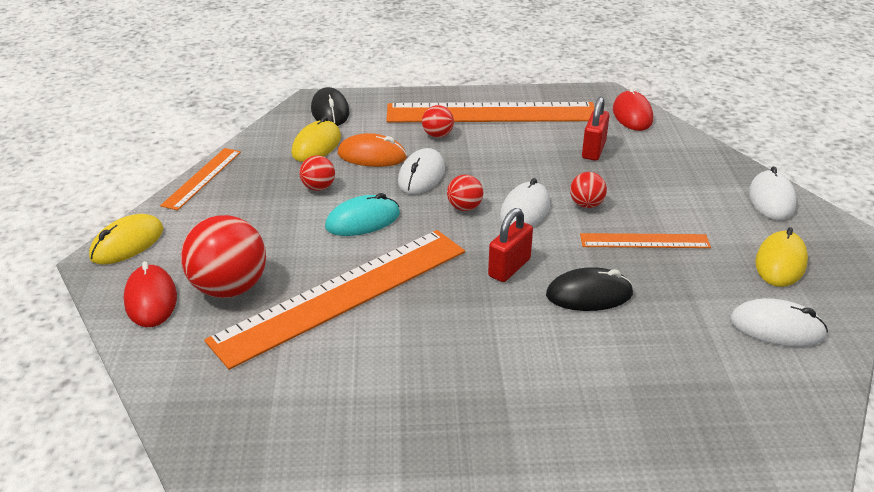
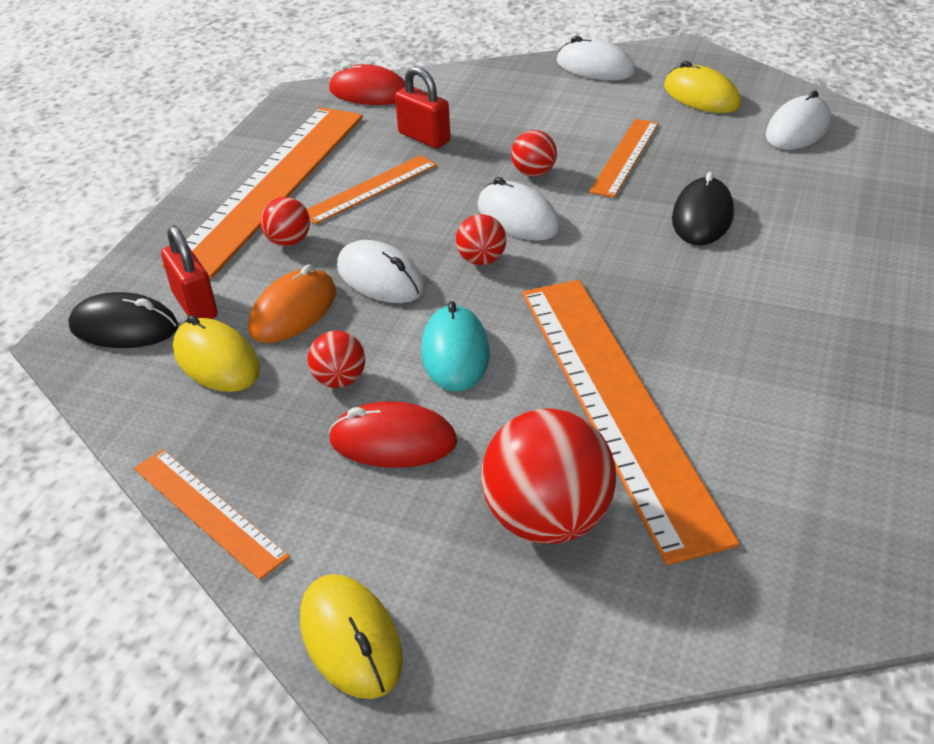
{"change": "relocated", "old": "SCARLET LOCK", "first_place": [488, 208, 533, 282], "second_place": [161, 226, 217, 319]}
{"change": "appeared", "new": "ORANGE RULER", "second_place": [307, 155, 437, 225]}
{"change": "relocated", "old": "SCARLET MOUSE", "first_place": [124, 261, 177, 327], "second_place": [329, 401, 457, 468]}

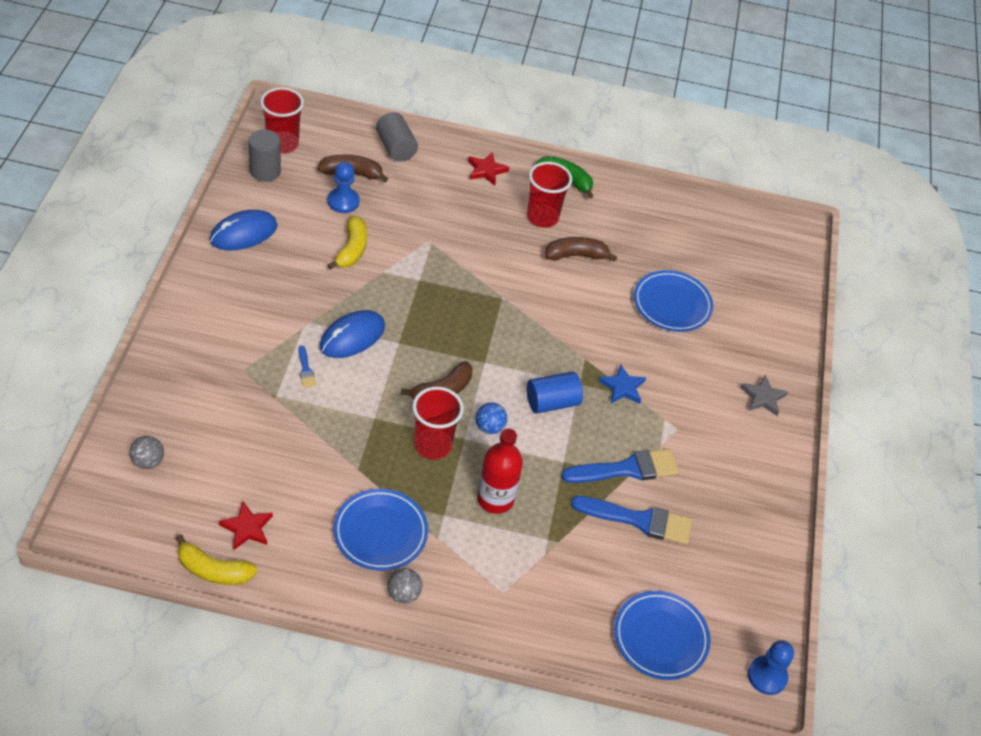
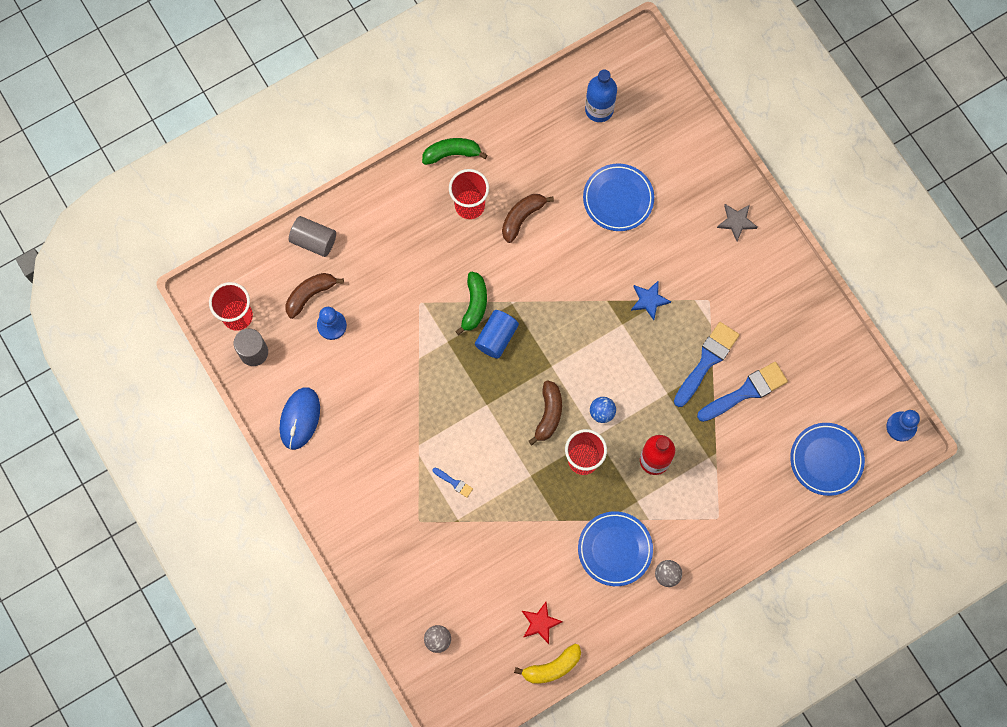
{"change": "appeared", "new": "EMERALD BANANA FRUIT", "second_place": [455, 272, 487, 335]}
{"change": "relocated", "old": "ROYAL BLUE CYLINDER", "first_place": [527, 371, 583, 414], "second_place": [475, 310, 519, 359]}
{"change": "appeared", "new": "ROYAL BLUE BOTTLE", "second_place": [585, 69, 617, 122]}
{"change": "missing", "old": "ROYAL BLUE MOUSE", "first_place": [320, 310, 385, 358]}
{"change": "missing", "old": "YELLOW BANANA FRUIT", "first_place": [328, 216, 367, 270]}
{"change": "missing", "old": "SCARLET STAR", "first_place": [468, 152, 509, 186]}

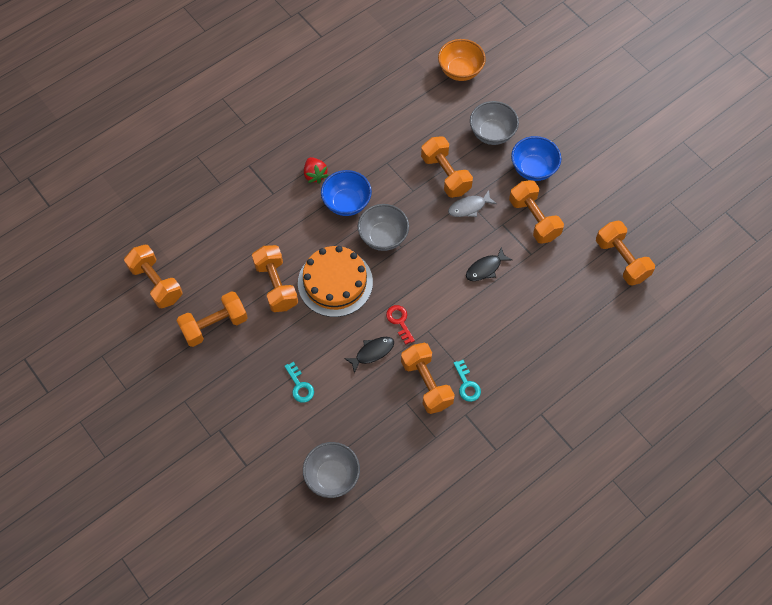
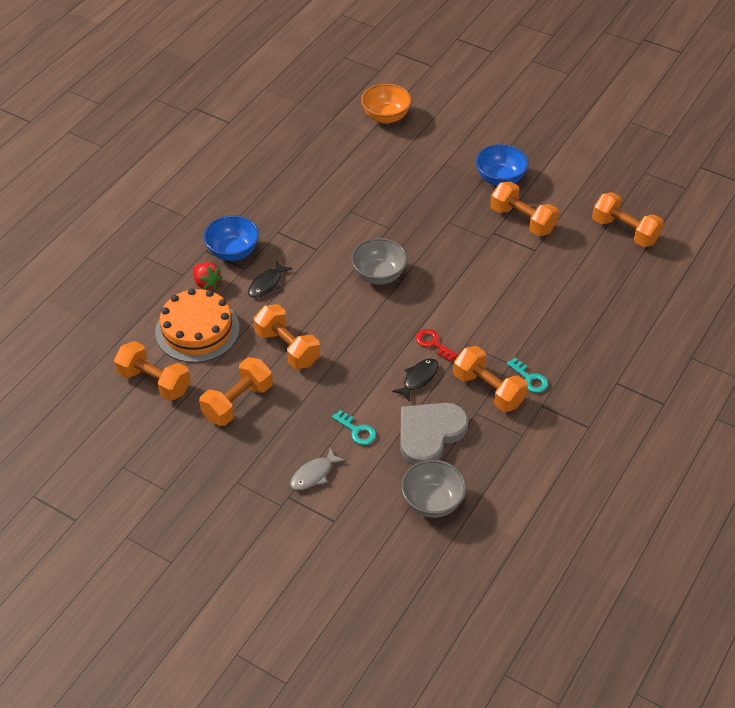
{"change": "relocated", "old": "ORANGE GATEAU", "first_place": [298, 246, 373, 317], "second_place": [155, 288, 240, 363]}
{"change": "relocated", "old": "SCARLET STRAWBERRY", "first_place": [304, 157, 329, 183], "second_place": [193, 262, 223, 290]}
{"change": "relocated", "old": "ROYAL BLUE DEEP DISH", "first_place": [321, 170, 372, 216], "second_place": [203, 215, 259, 261]}
{"change": "relocated", "old": "EBONY FISH FIGURE", "first_place": [466, 247, 512, 281], "second_place": [248, 260, 292, 298]}
{"change": "relocated", "old": "ASH-GREY FISH FIGURE", "first_place": [448, 190, 497, 217], "second_place": [290, 447, 345, 490]}
{"change": "appeared", "new": "ASH-GREY HEART", "second_place": [400, 403, 469, 465]}
{"change": "missing", "old": "ORANGE FREE WEIGHT", "first_place": [421, 136, 473, 198]}
{"change": "missing", "old": "ASH-GREY DEEP DISH", "first_place": [470, 101, 519, 145]}

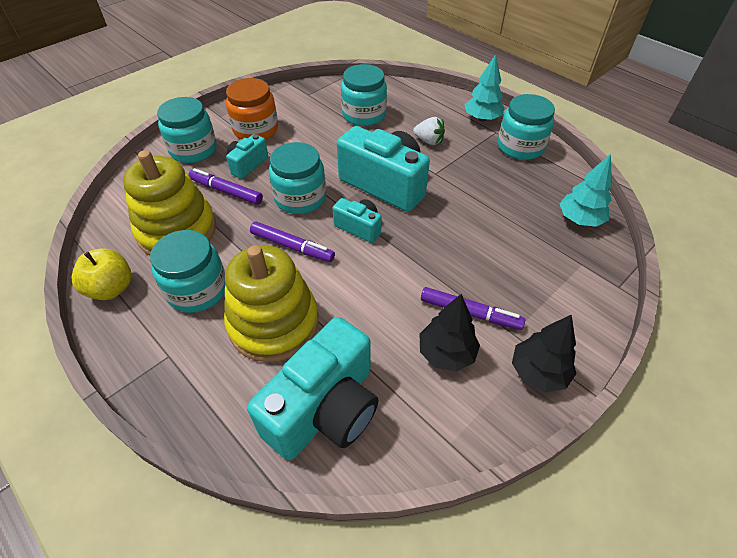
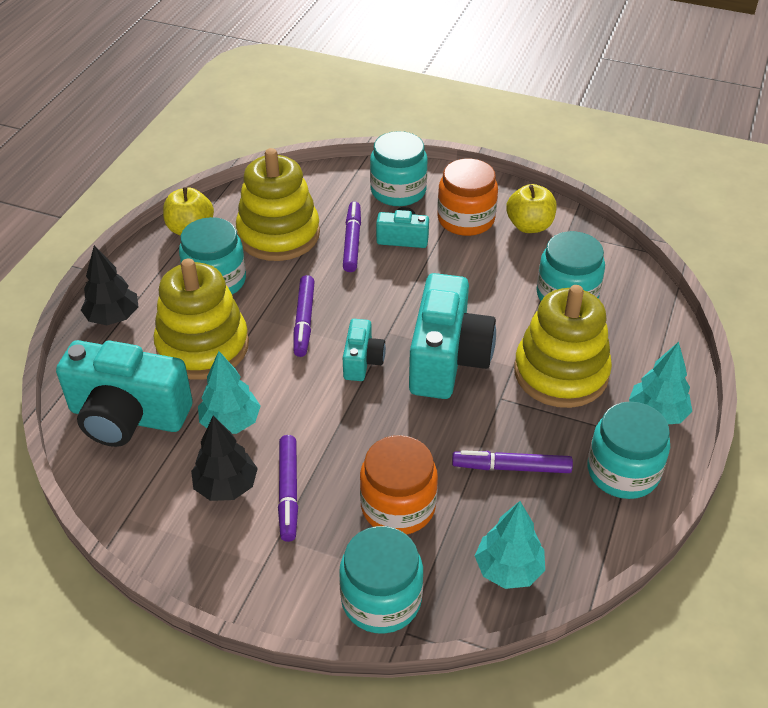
{"change": "relocated", "old": "EBONY TREE", "first_place": [512, 314, 576, 392], "second_place": [81, 245, 139, 325]}
{"change": "appeared", "new": "TURQUOISE TREE", "second_place": [198, 351, 261, 434]}
{"change": "relocated", "old": "TURQUOISE JAR", "first_place": [269, 142, 326, 214], "second_place": [339, 526, 423, 634]}
{"change": "appeared", "new": "ORANGE JAR", "second_place": [360, 435, 438, 535]}
{"change": "appeared", "new": "ROYAL PURPLE MARKER PEN", "second_place": [452, 450, 573, 473]}
{"change": "appeared", "new": "YELLOW TOY APPLE", "second_place": [506, 184, 557, 233]}
{"change": "exchanged", "old": "PURE WHITE STRAWBERRY", "new": "YELLOW RING STACKER", "first_place": [413, 117, 445, 145], "second_place": [514, 285, 612, 408]}

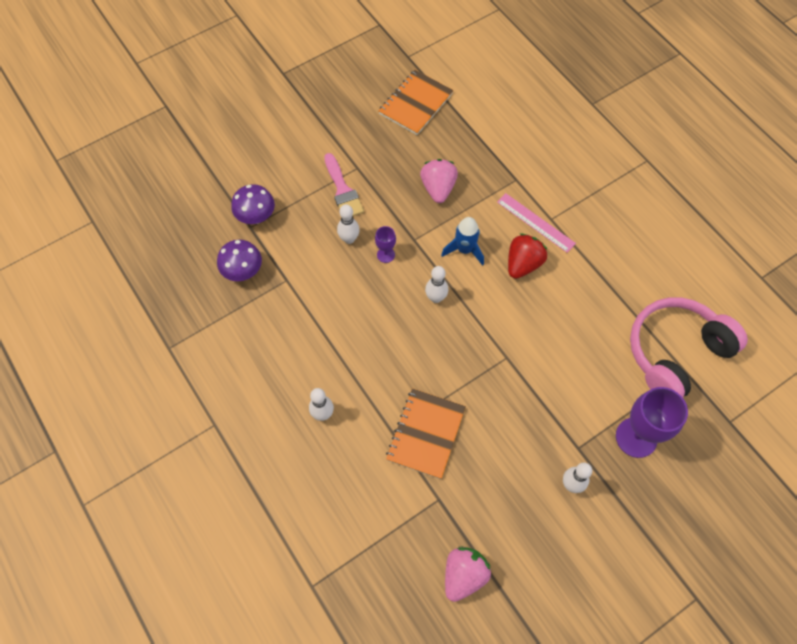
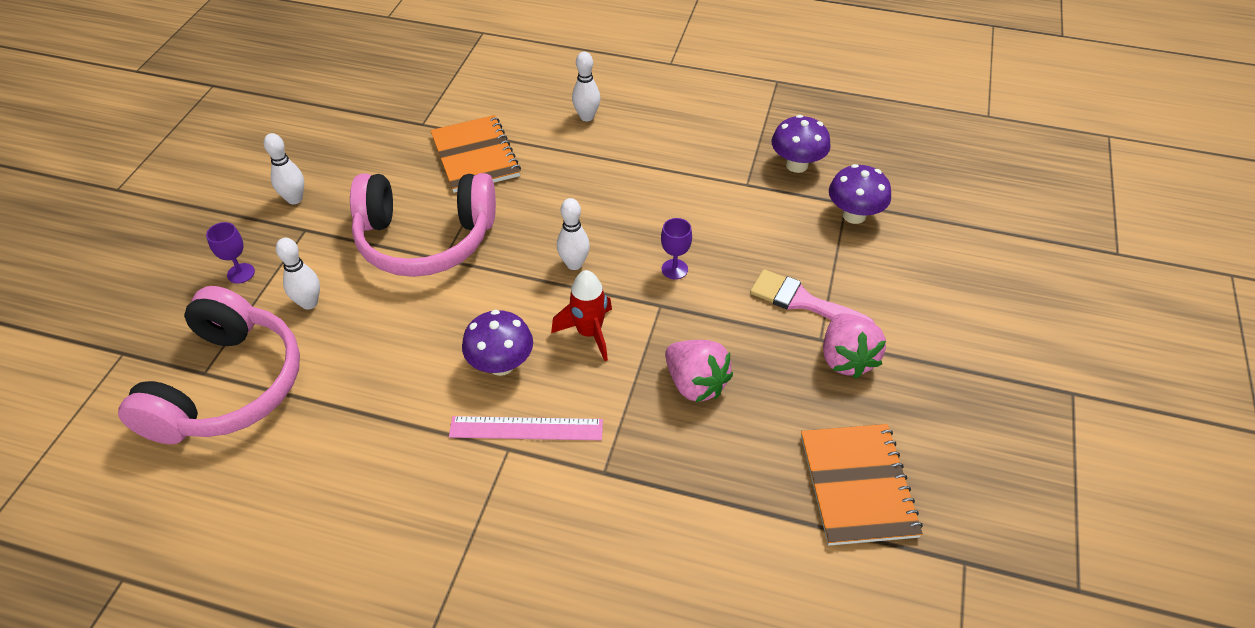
{"change": "size", "old": "ROYAL PURPLE CHALICE", "first_place": [616, 387, 688, 458], "second_place": [206, 222, 255, 284], "factor": 0.49}
{"change": "relocated", "old": "PURE WHITE BOWLING PIN", "first_place": [337, 204, 360, 244], "second_place": [276, 238, 320, 310]}
{"change": "appeared", "new": "ROSY OVER-EAR HEADPHONES", "second_place": [350, 173, 496, 277]}
{"change": "exchanged", "old": "SCARLET STRAWBERRY", "new": "ROYAL PURPLE MUSHROOM", "first_place": [508, 233, 547, 279], "second_place": [462, 310, 533, 376]}
{"change": "colour", "old": "ROYAL BLUE SPACESHIP", "new": "SCARLET SPACESHIP", "first_place": [441, 217, 484, 266], "second_place": [551, 270, 612, 361]}
{"change": "relocated", "old": "ROSY STRAWBERRY", "first_place": [445, 546, 491, 602], "second_place": [823, 313, 886, 379]}

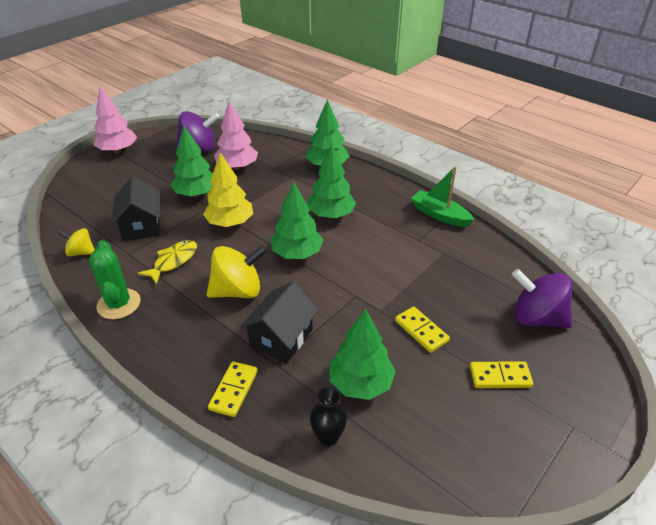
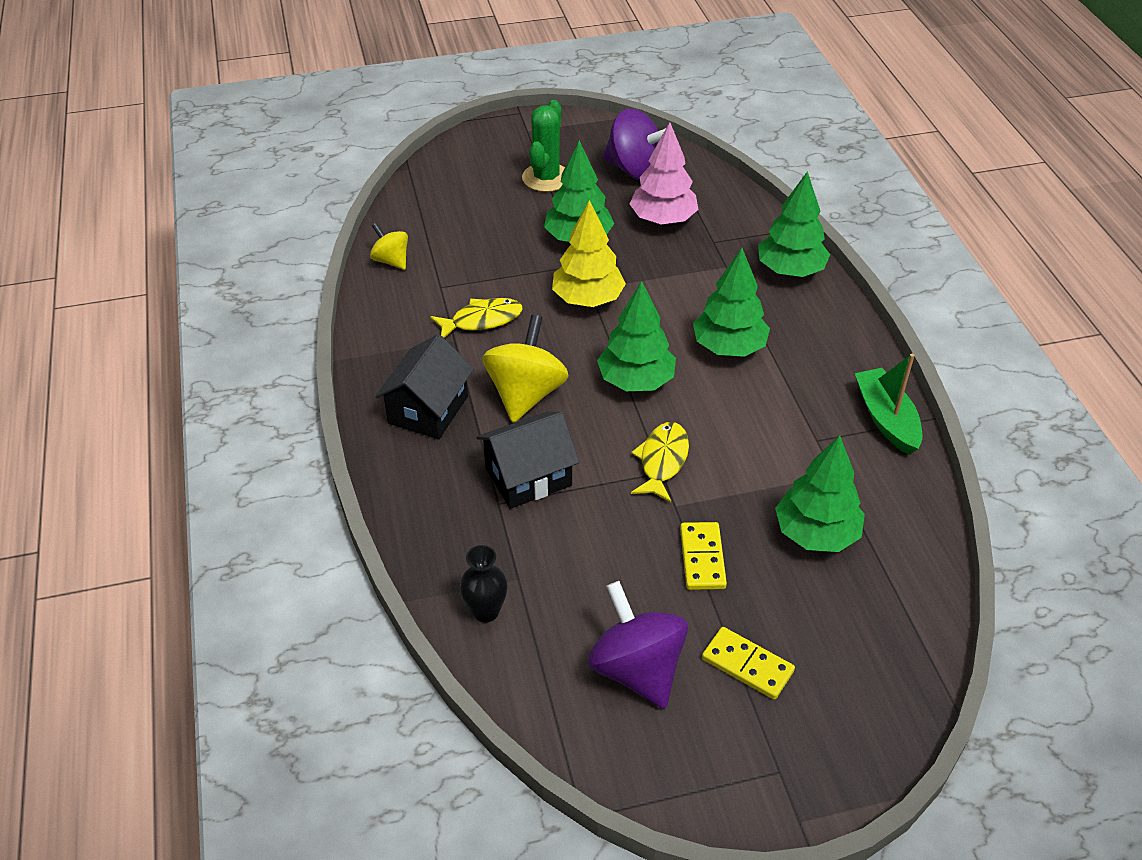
{"change": "relocated", "old": "EBONY HOUSE", "first_place": [112, 177, 160, 241], "second_place": [375, 334, 474, 440]}
{"change": "spun", "old": "YELLOW TOY TOP", "first_place": [206, 245, 267, 298], "second_place": [482, 315, 569, 423], "degrees": -90}
{"change": "relocated", "old": "EMERALD SAGUARO CACTUS", "first_place": [89, 240, 141, 319], "second_place": [522, 100, 565, 192]}
{"change": "relocated", "old": "ROYAL PURPLE TOY TOP", "first_place": [512, 269, 572, 328], "second_place": [588, 581, 688, 709]}
{"change": "appeared", "new": "YELLOW FISH FIGURE", "second_place": [631, 422, 689, 502]}
{"change": "relocated", "old": "EMERALD TREE", "first_place": [329, 309, 396, 400], "second_place": [775, 435, 865, 552]}
{"change": "missing", "old": "ROSY TREE", "first_place": [93, 86, 137, 153]}
{"change": "missing", "old": "YELLOW DOMINO", "first_place": [208, 361, 258, 417]}

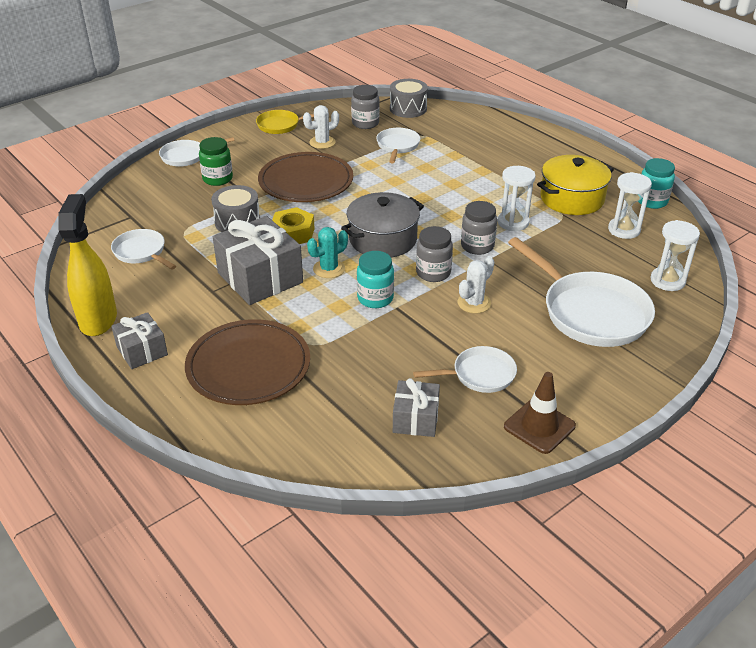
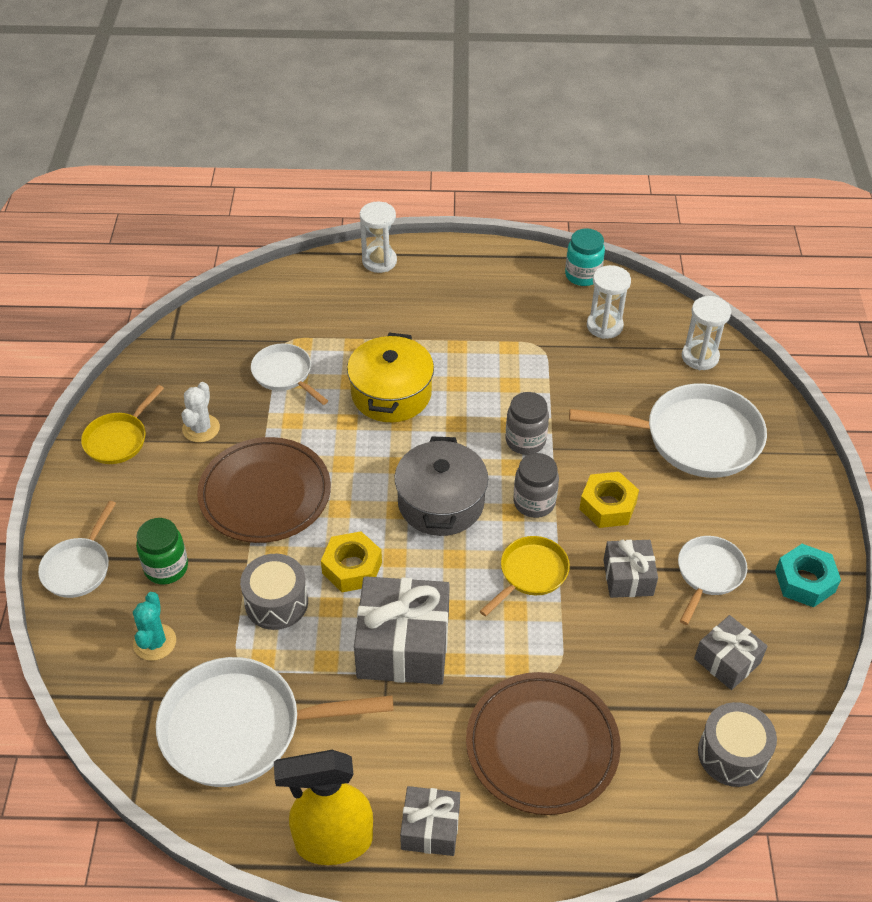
{"change": "relocated", "old": "TURQUOISE SAGUARO CACTUS", "first_place": [307, 227, 348, 278], "second_place": [133, 592, 176, 661]}
{"change": "size", "old": "PURE WHITE SKILLET", "first_place": [111, 229, 176, 270], "second_place": [156, 657, 394, 787], "factor": 1.84}
{"change": "spun", "old": "YELLOW SPRAYER", "first_place": [58, 194, 117, 336], "second_place": [274, 750, 373, 865], "degrees": -45}
{"change": "relocated", "old": "YELLOW POT", "first_place": [537, 155, 614, 215], "second_place": [347, 333, 434, 422]}
{"change": "relocated", "old": "PURE WHITE HOURGLASS", "first_place": [498, 166, 536, 231], "second_place": [360, 202, 397, 273]}
{"change": "exchanged", "old": "TURQUOISE JAR", "new": "YELLOW SKILLET", "first_place": [357, 251, 394, 308], "second_place": [480, 536, 570, 617]}
{"change": "exchanged", "old": "PURE WHITE SAGUARO CACTUS", "new": "YELLOW HEX NUT", "first_place": [458, 256, 494, 314], "second_place": [579, 472, 639, 528]}
{"change": "appeared", "new": "ASH-GREY PRESENT", "second_place": [604, 540, 658, 598]}
{"change": "relocated", "old": "ASH-GREY DRUM", "first_place": [390, 79, 428, 118], "second_place": [698, 702, 777, 787]}
{"change": "exchanged", "old": "DARK BROWN TRAFFIC CONE", "new": "TURQUOISE HEX NUT", "first_place": [504, 372, 576, 454], "second_place": [775, 544, 841, 607]}
{"change": "missing", "old": "ASH-GREY JAR", "first_place": [351, 85, 380, 129]}

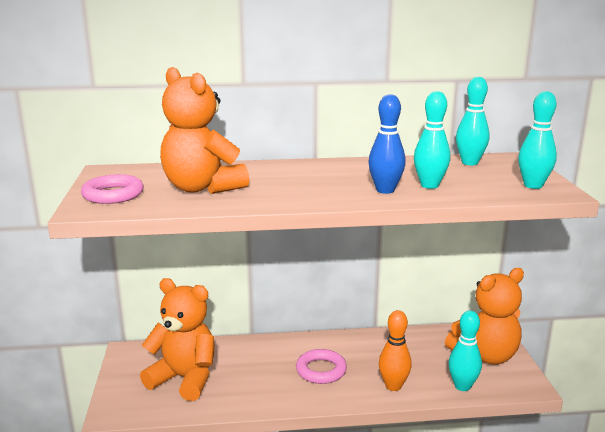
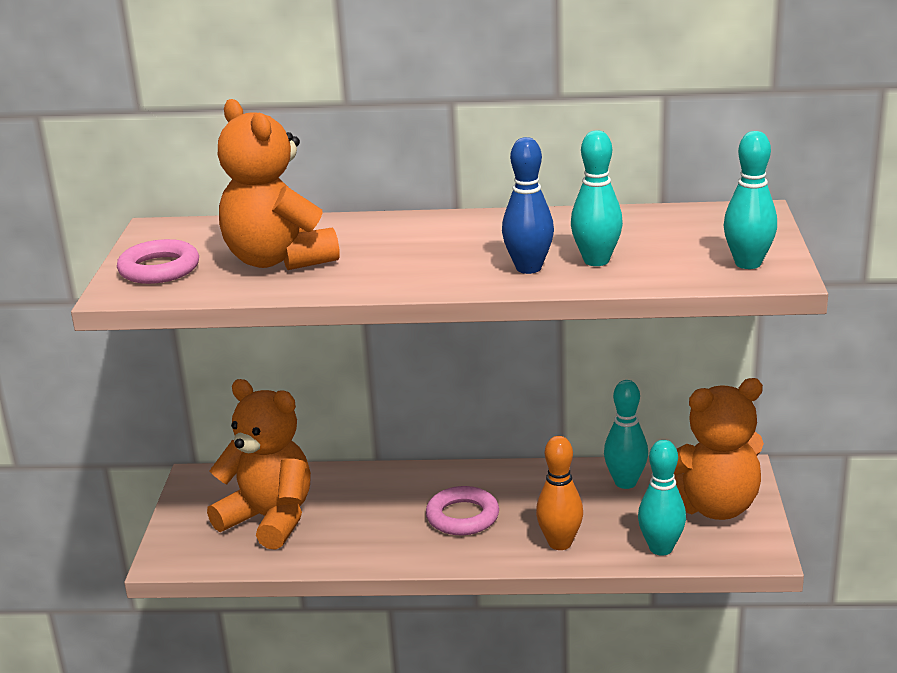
{"change": "relocated", "old": "TURQUOISE BOWLING PIN", "first_place": [456, 77, 489, 165], "second_place": [604, 380, 648, 489]}

